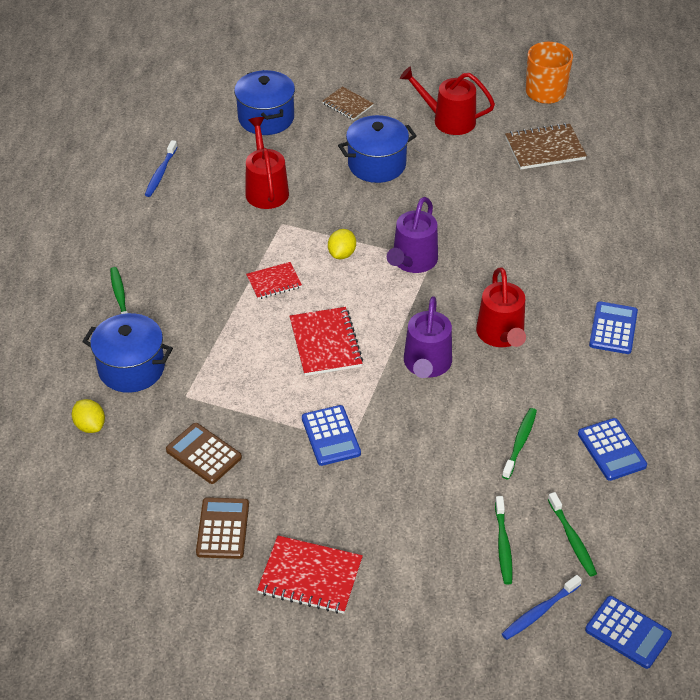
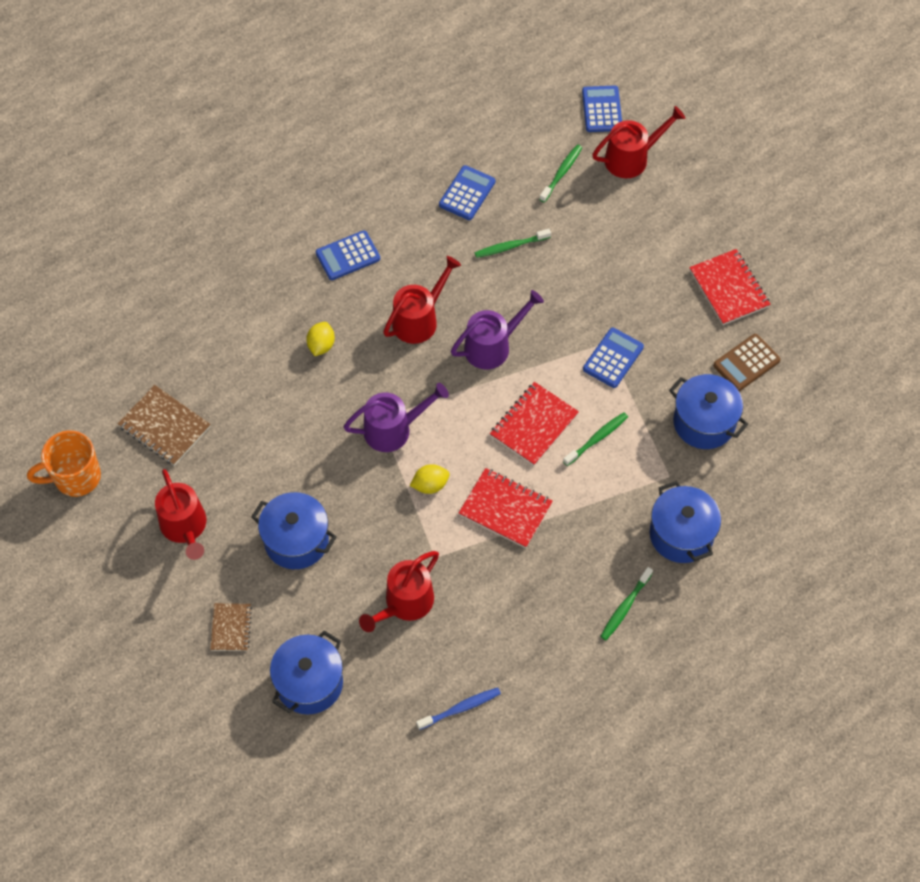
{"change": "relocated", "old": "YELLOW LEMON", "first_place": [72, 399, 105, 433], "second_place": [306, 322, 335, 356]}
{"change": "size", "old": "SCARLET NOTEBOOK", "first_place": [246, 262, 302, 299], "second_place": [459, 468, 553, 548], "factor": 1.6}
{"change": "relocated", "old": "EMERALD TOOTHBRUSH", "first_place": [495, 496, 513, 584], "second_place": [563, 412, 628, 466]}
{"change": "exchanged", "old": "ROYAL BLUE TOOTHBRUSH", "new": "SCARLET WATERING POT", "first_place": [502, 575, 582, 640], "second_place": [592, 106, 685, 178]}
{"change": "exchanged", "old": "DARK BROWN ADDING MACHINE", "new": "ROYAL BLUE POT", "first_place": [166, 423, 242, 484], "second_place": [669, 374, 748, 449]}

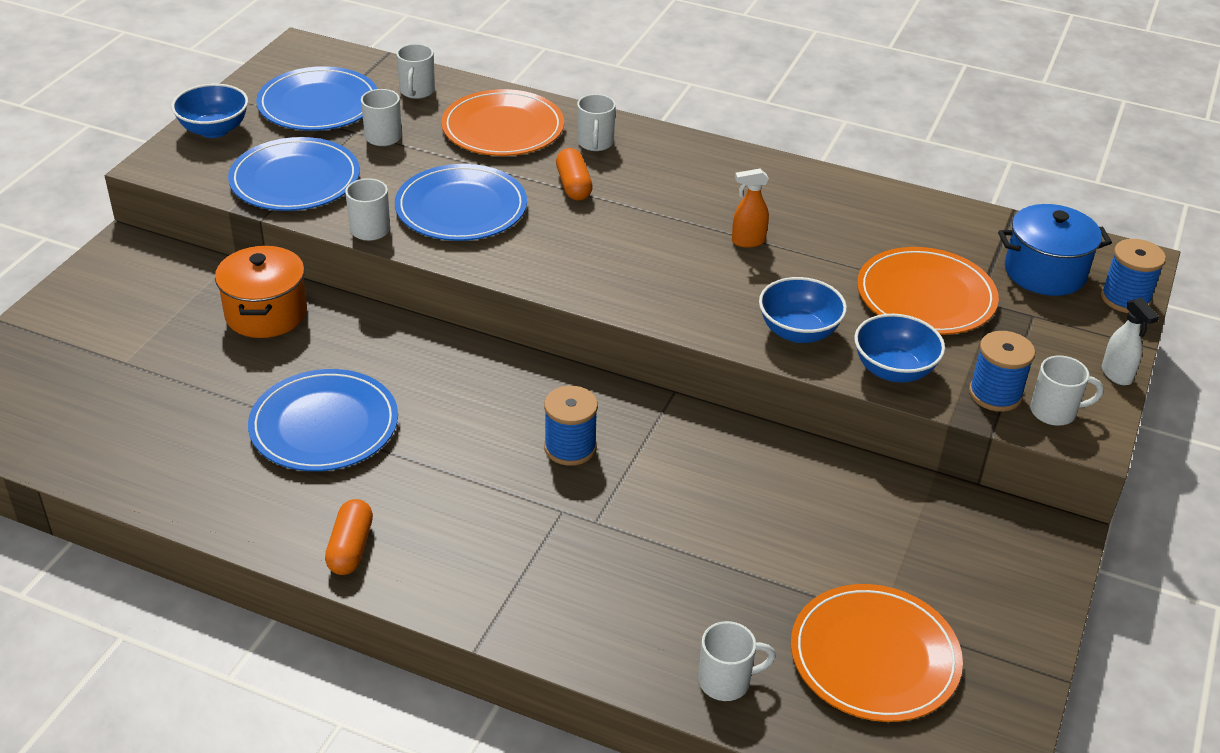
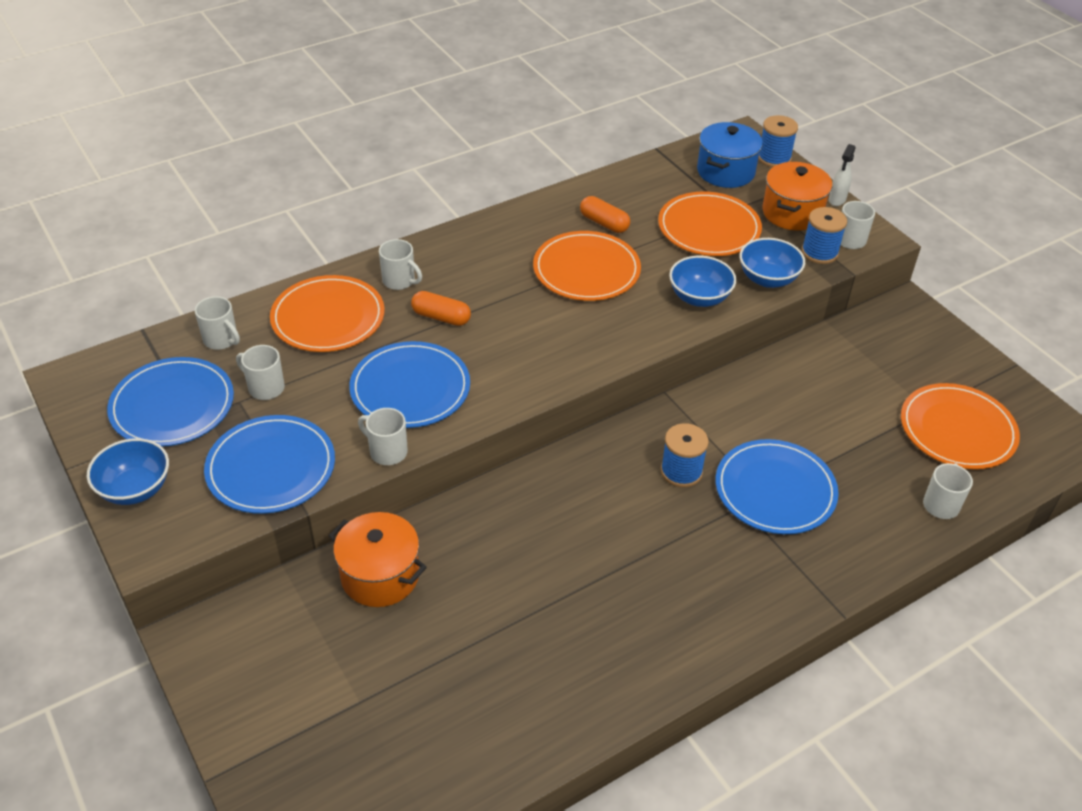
{"change": "exchanged", "old": "ORANGE SPRAYER", "new": "ORANGE DINNER PLATE", "first_place": [732, 168, 769, 248], "second_place": [533, 231, 641, 301]}
{"change": "relocated", "old": "ORANGE PILL", "first_place": [325, 499, 373, 575], "second_place": [580, 196, 630, 233]}
{"change": "relocated", "old": "ROYAL BLUE DINNER PLATE", "first_place": [248, 369, 398, 471], "second_place": [716, 439, 839, 534]}
{"change": "appeared", "new": "ORANGE POT", "second_place": [763, 162, 832, 231]}
{"change": "spun", "old": "PURE WHITE SPRAYER", "first_place": [1102, 298, 1159, 385], "second_place": [829, 144, 856, 206], "degrees": 105}

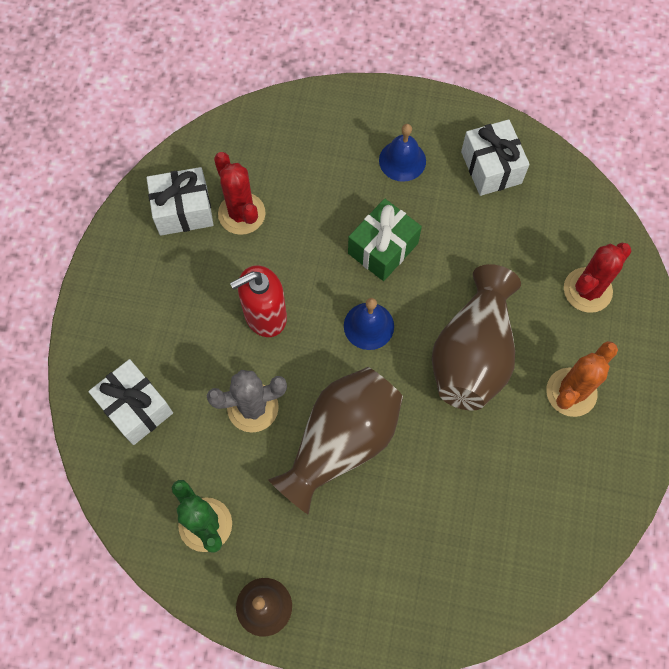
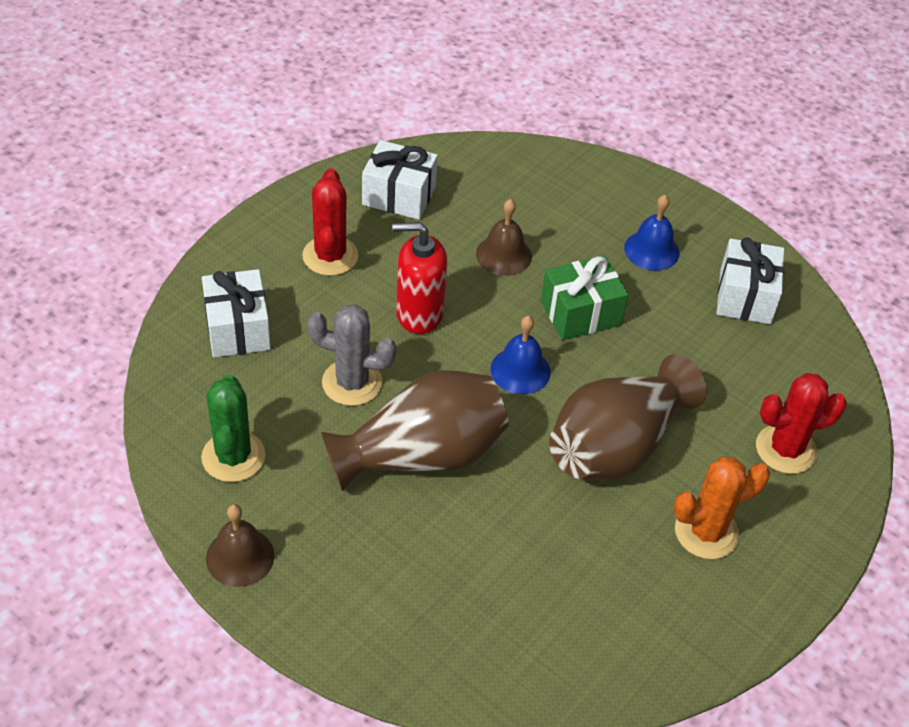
{"change": "relocated", "old": "SCARLET SAGUARO CACTUS", "first_place": [214, 152, 266, 235], "second_place": [302, 169, 359, 276]}
{"change": "appeared", "new": "DARK BROWN SCHOOL BELL", "second_place": [476, 199, 532, 276]}

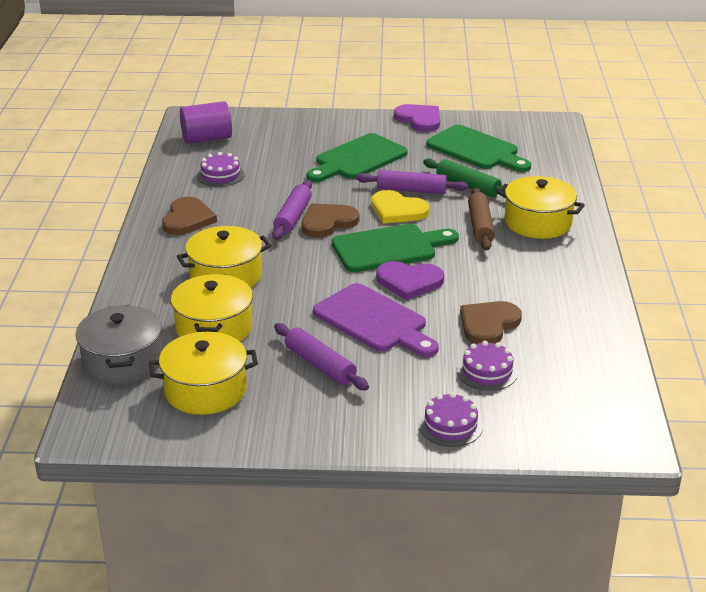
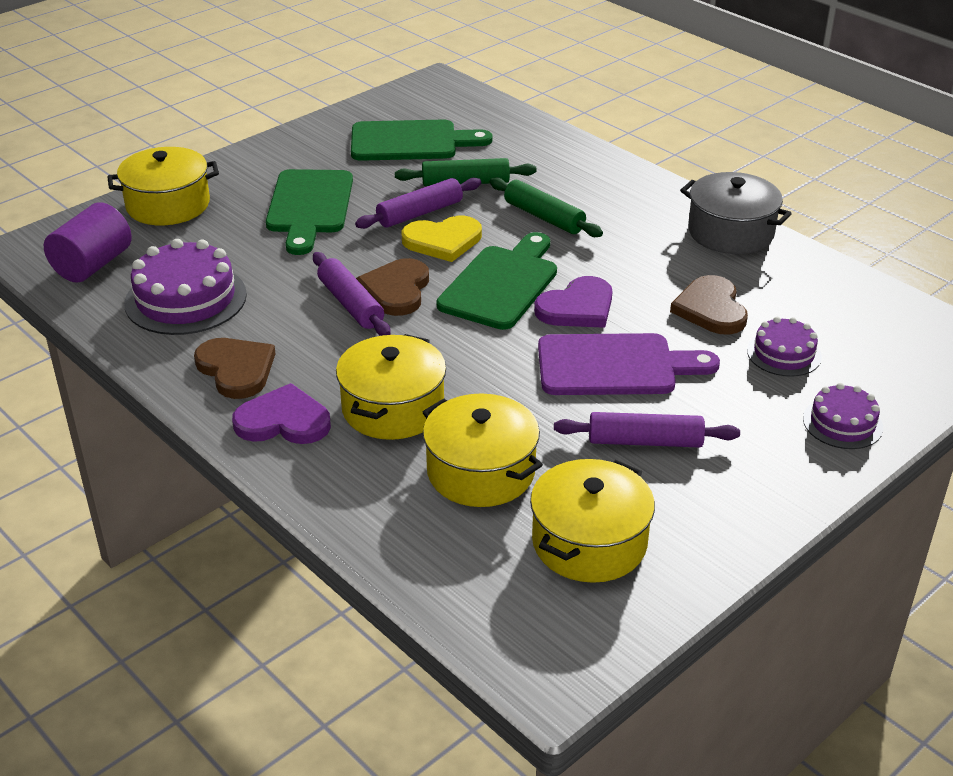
{"change": "relocated", "old": "YELLOW POT", "first_place": [497, 176, 585, 239], "second_place": [107, 147, 219, 225]}
{"change": "size", "old": "ROYAL PURPLE GATEAU", "first_place": [197, 152, 245, 187], "second_place": [124, 239, 247, 335], "factor": 1.73}
{"change": "relocated", "old": "ROYAL PURPLE HEART", "first_place": [394, 104, 440, 132], "second_place": [232, 383, 331, 444]}
{"change": "colour", "old": "DARK BROWN DOUGH ROLLER", "new": "EMERALD DOUGH ROLLER", "first_place": [468, 187, 495, 250], "second_place": [490, 177, 603, 237]}
{"change": "relocated", "old": "ASH-GREY POT", "first_place": [75, 305, 162, 385], "second_place": [680, 172, 792, 254]}

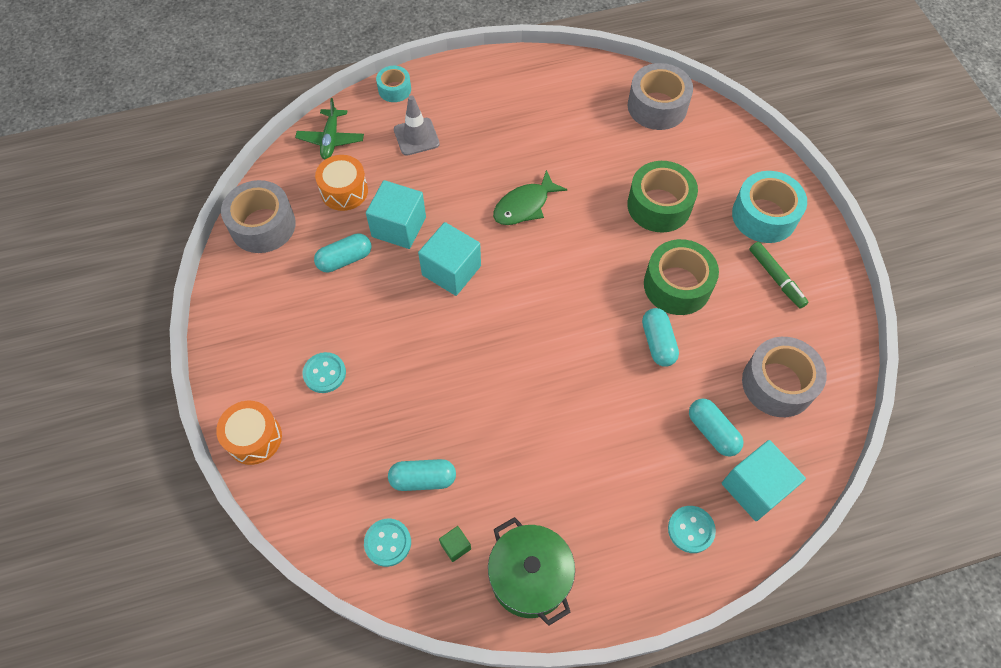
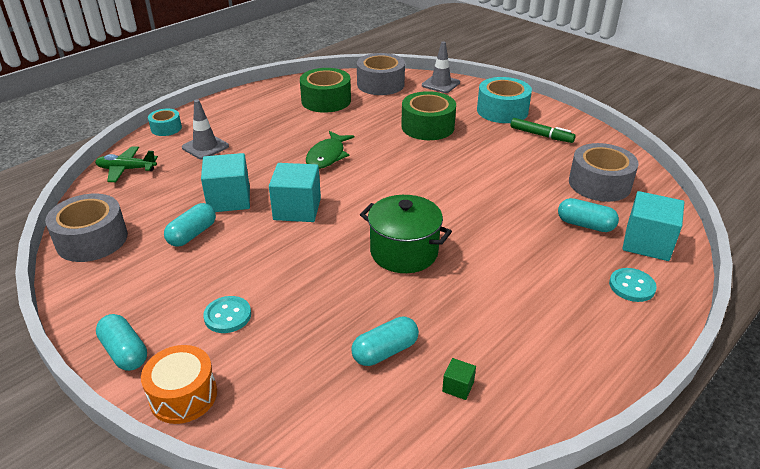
{"change": "spun", "old": "EMERALD PLANE", "first_place": [295, 98, 364, 159], "second_place": [95, 146, 158, 182], "degrees": 120}
{"change": "relocated", "old": "TURQUOISE PILL", "first_place": [642, 308, 679, 367], "second_place": [96, 314, 147, 371]}
{"change": "relocated", "old": "EMERALD TAPE", "first_place": [644, 239, 719, 315], "second_place": [300, 68, 351, 113]}
{"change": "relocated", "old": "EMERALD POT", "first_place": [488, 517, 575, 626], "second_place": [360, 195, 452, 273]}
{"change": "appeared", "new": "ASH-GREY TRAFFIC CONE", "second_place": [422, 41, 460, 93]}
{"change": "missing", "old": "ORANGE DRUM", "first_place": [315, 155, 368, 211]}
{"change": "missing", "old": "TURQUOISE SEWING BUTTON", "first_place": [364, 518, 411, 567]}

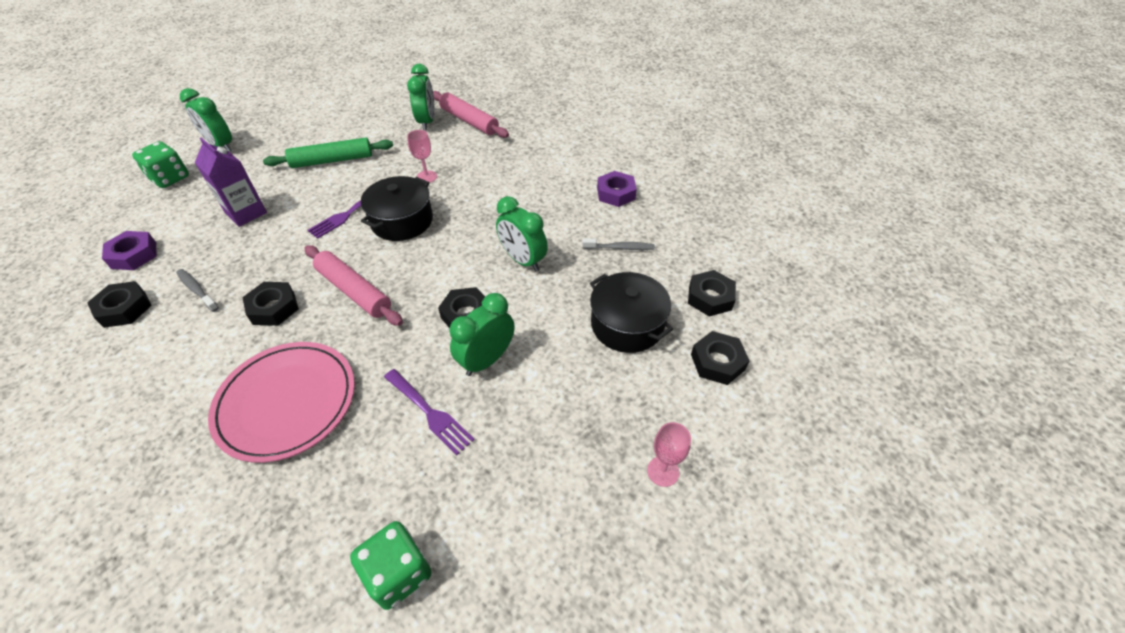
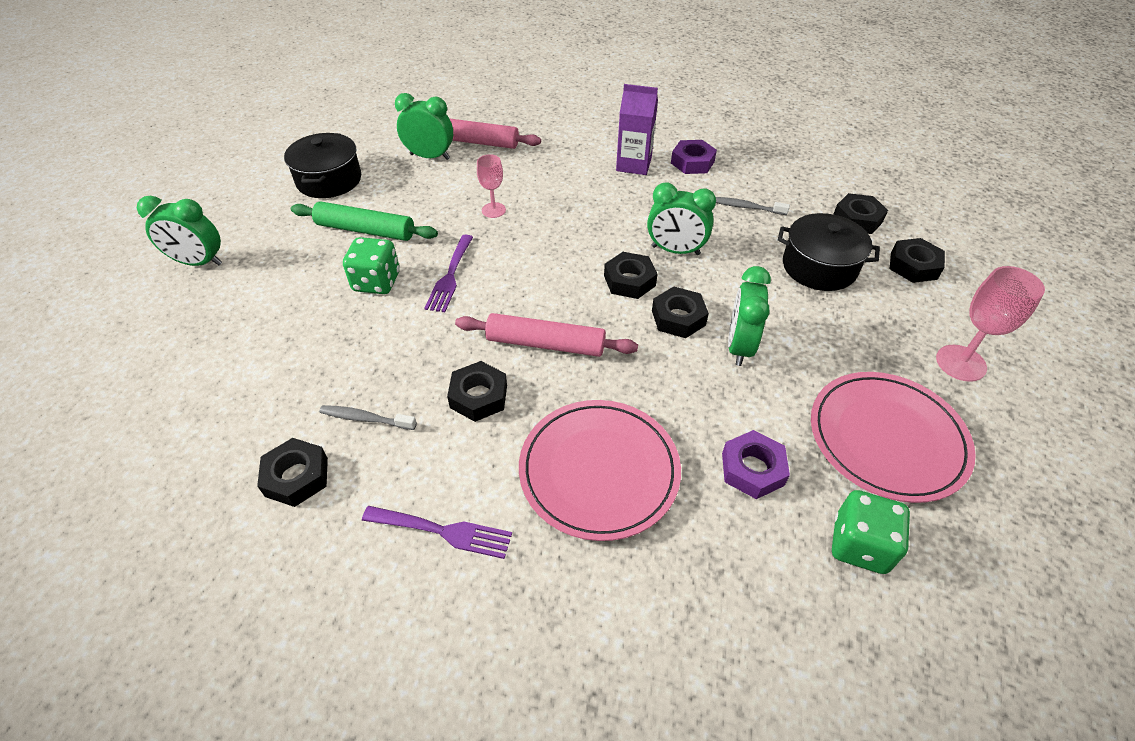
{"change": "relocated", "old": "EBONY POT", "first_place": [361, 176, 433, 241], "second_place": [284, 133, 361, 198]}
{"change": "spun", "old": "EMERALD DOUGH ROLLER", "first_place": [263, 137, 393, 168], "second_place": [291, 201, 438, 241], "degrees": 60}
{"change": "relocated", "old": "EMERALD GAME DIE", "first_place": [132, 141, 189, 188], "second_place": [343, 237, 400, 294]}
{"change": "relocated", "old": "ROYAL PURPLE TABLE FORK", "first_place": [384, 369, 475, 455], "second_place": [362, 506, 512, 559]}
{"change": "spun", "old": "EMERALD CLOCK", "first_place": [407, 64, 435, 130], "second_place": [395, 93, 453, 160], "degrees": -45}
{"change": "appeared", "new": "EBONY HEX NUT", "second_place": [604, 252, 658, 299]}
{"change": "relocated", "old": "ROYAL PURPLE JUICE CARTON", "first_place": [195, 138, 267, 227], "second_place": [616, 84, 658, 175]}
{"change": "spun", "old": "ASH-GREY TOOTHBRUSH", "first_place": [582, 238, 655, 250], "second_place": [716, 197, 790, 215], "degrees": -135}
{"change": "relocated", "old": "ROYAL PURPLE HEX NUT", "first_place": [102, 231, 156, 270], "second_place": [722, 430, 790, 499]}
{"change": "appeared", "new": "ROSY DINNER PLATE", "second_place": [811, 372, 976, 503]}
{"change": "size", "old": "ROSY CHALICE", "first_place": [647, 422, 691, 487], "second_place": [936, 266, 1045, 382], "factor": 1.57}

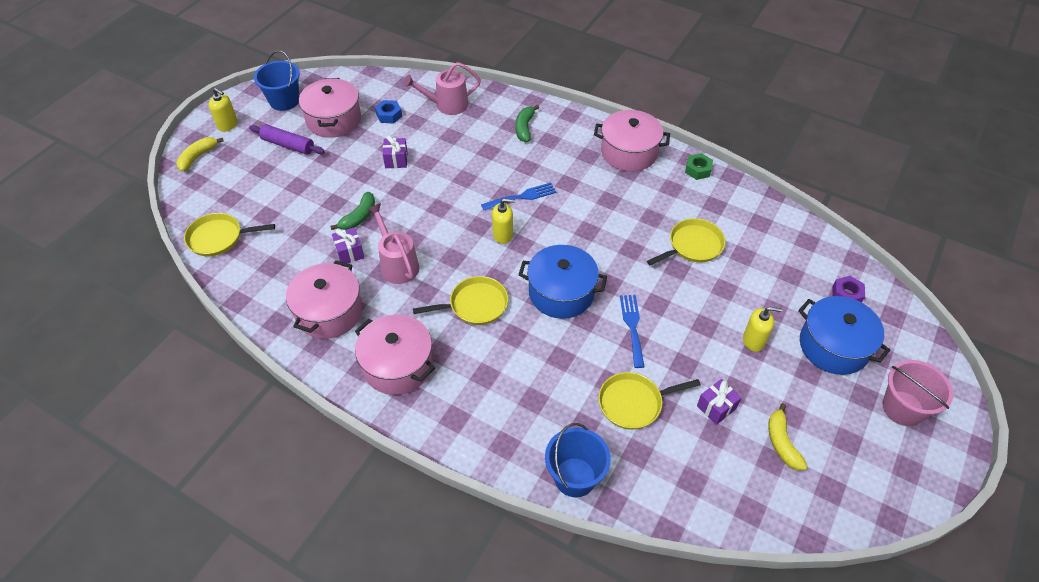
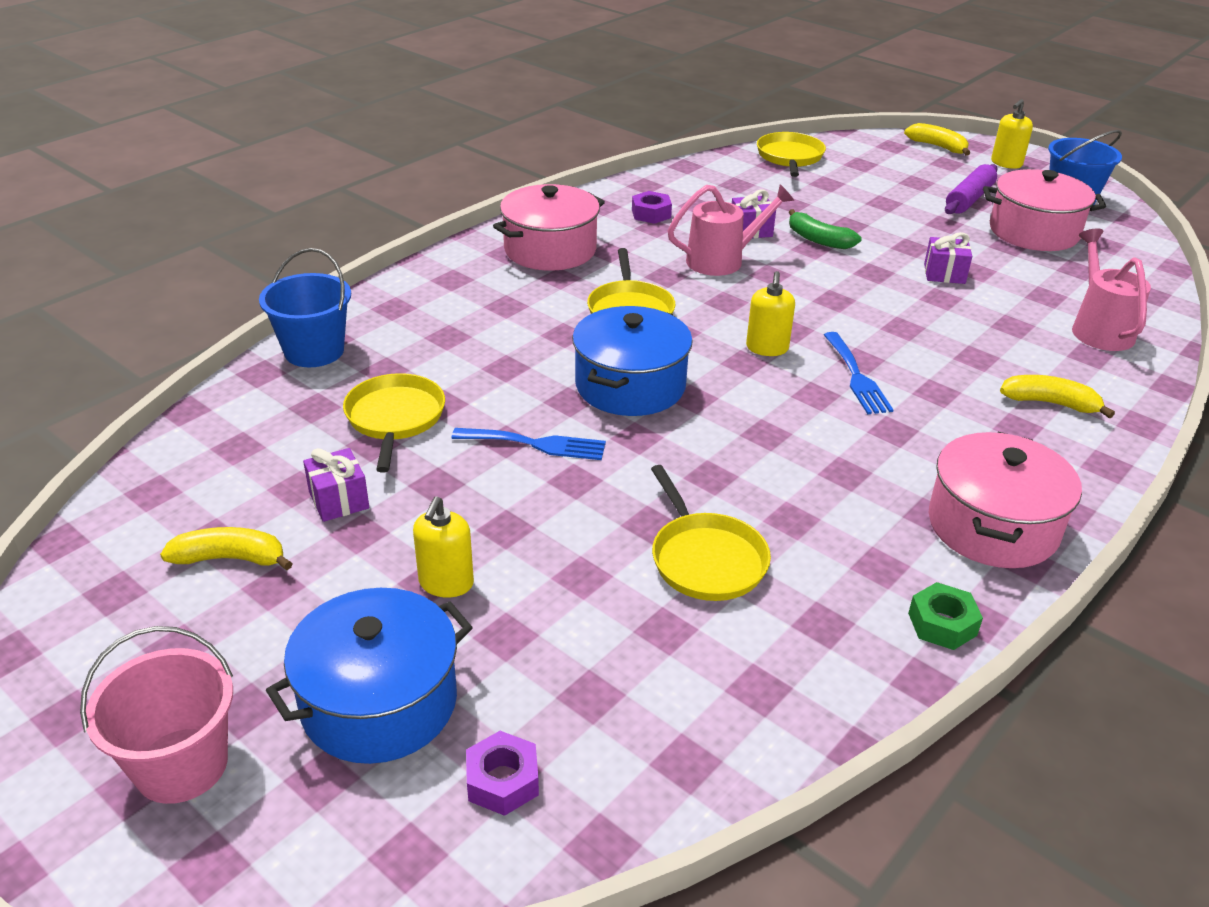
{"change": "exchanged", "old": "ROSY POT", "new": "ROYAL PURPLE HEX NUT", "first_place": [286, 260, 363, 339], "second_place": [632, 191, 672, 224]}
{"change": "colour", "old": "EMERALD BANANA FRUIT", "new": "YELLOW BANANA FRUIT", "first_place": [515, 105, 539, 142], "second_place": [1000, 375, 1115, 419]}
{"change": "missing", "old": "ROYAL BLUE HEX NUT", "first_place": [375, 100, 402, 124]}

